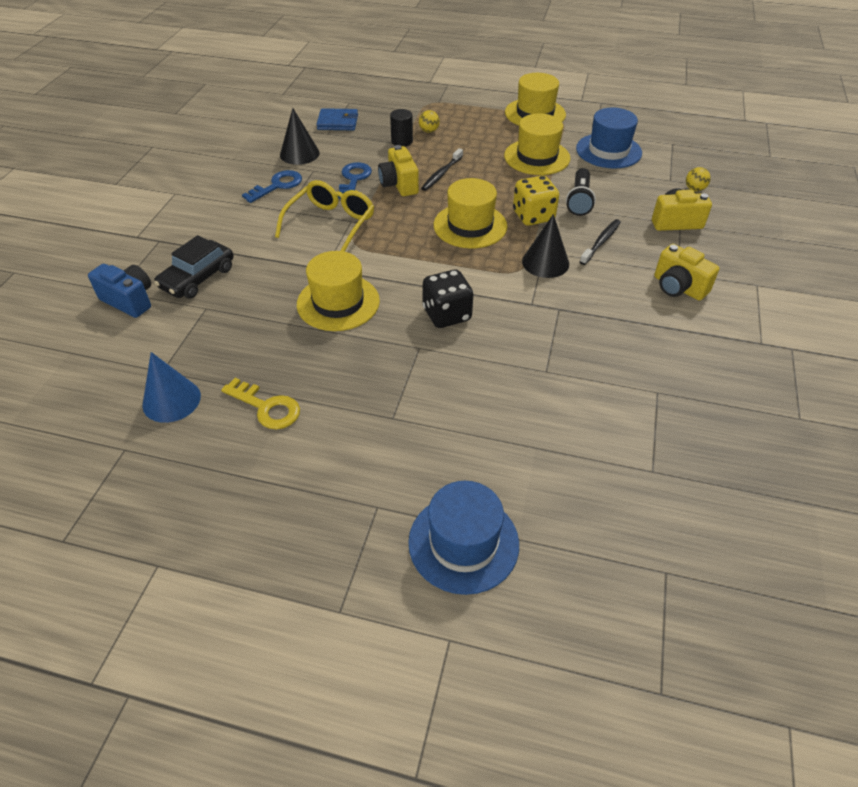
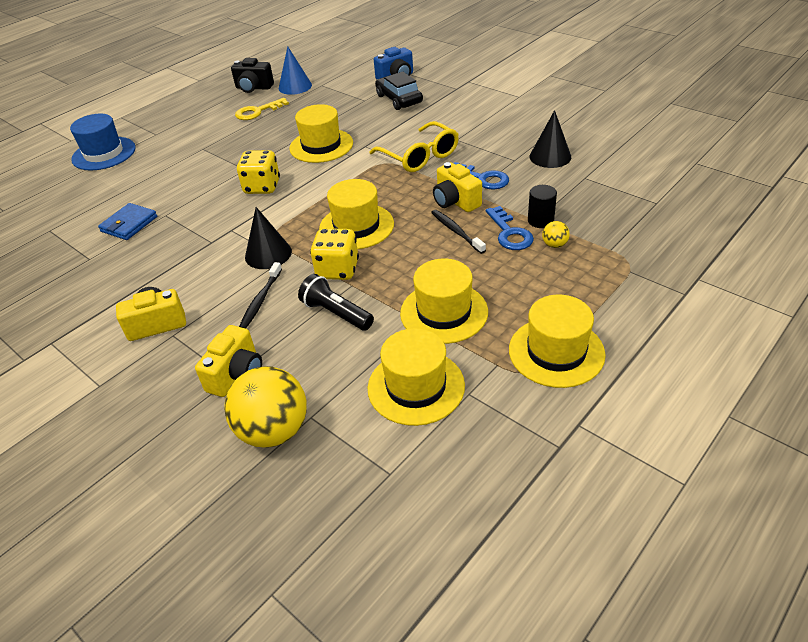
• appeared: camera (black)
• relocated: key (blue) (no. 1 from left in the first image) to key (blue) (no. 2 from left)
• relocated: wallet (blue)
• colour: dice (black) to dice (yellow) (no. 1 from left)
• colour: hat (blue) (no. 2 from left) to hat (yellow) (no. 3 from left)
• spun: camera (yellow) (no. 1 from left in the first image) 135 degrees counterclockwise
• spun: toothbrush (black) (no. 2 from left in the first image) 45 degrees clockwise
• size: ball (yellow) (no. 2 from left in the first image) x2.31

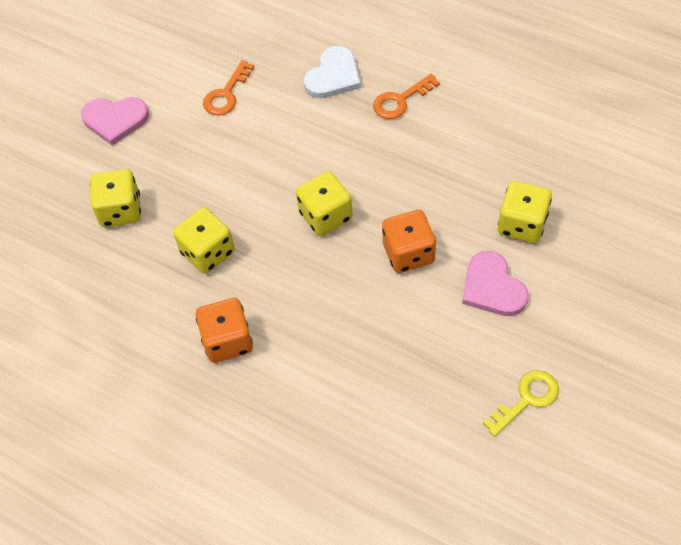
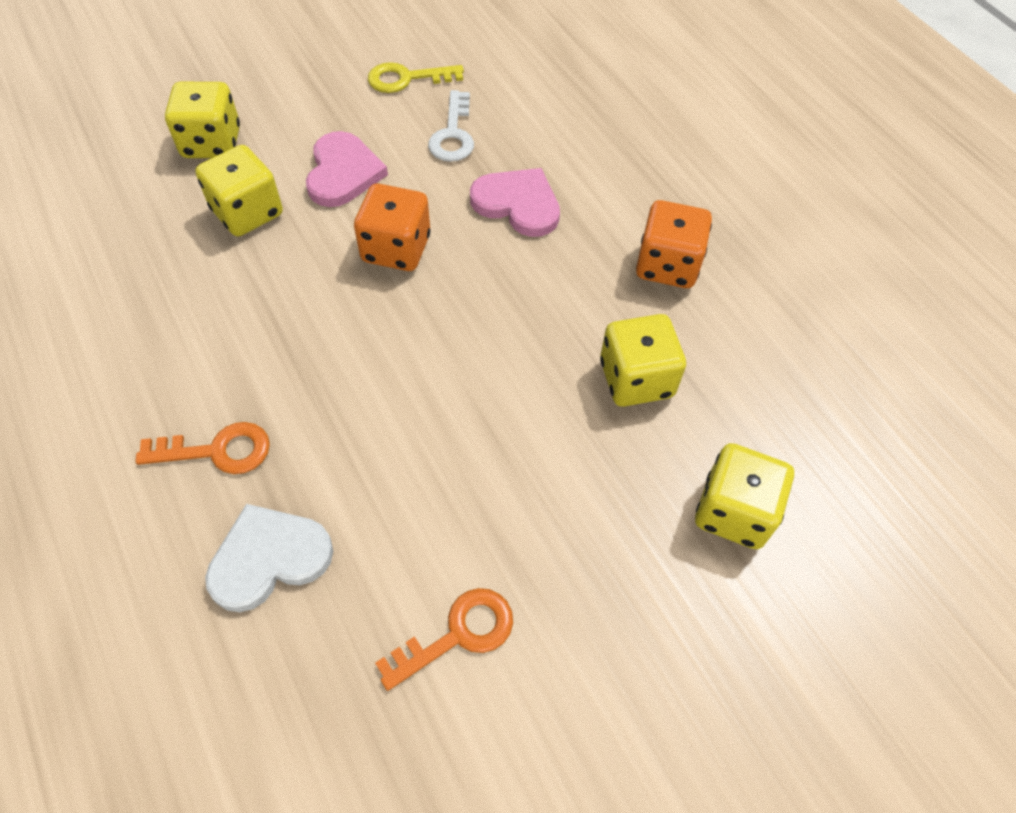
• appeared: key (white)
• relocated: heart (pink) (no. 1 from left in the first image) to heart (pink) (no. 2 from left)
• relocated: dice (yellow) (no. 3 from left in the first image) to dice (yellow) (no. 1 from left)

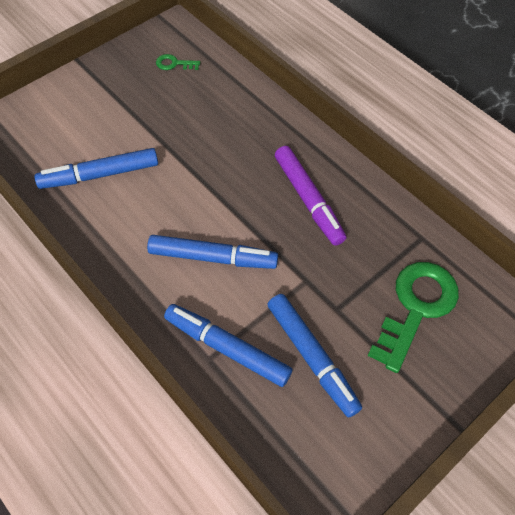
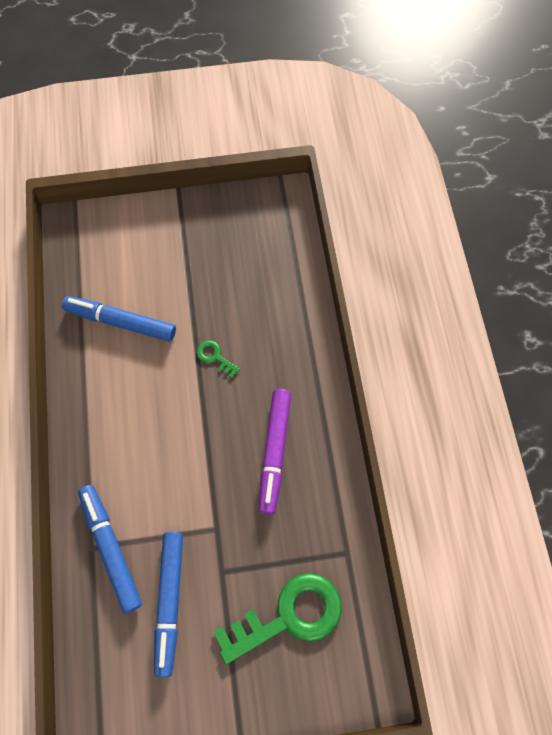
• missing: marker (blue) (no. 2 from left)
• relocated: key (green) (no. 1 from left)

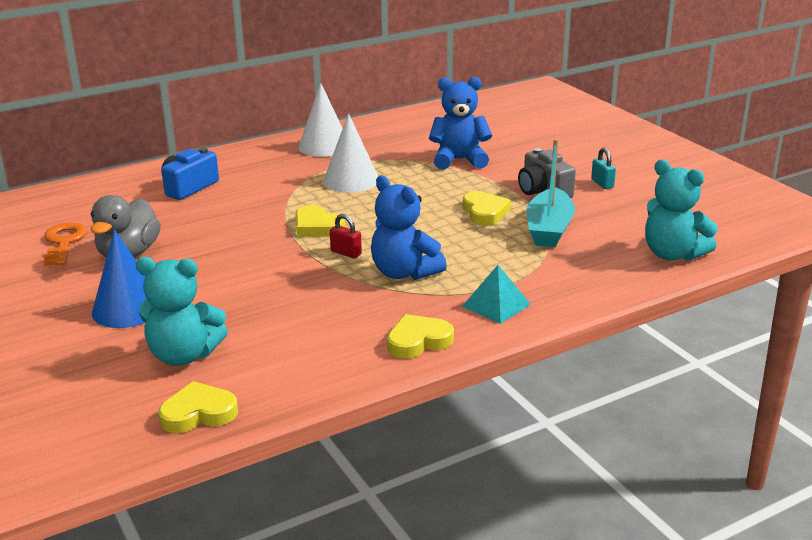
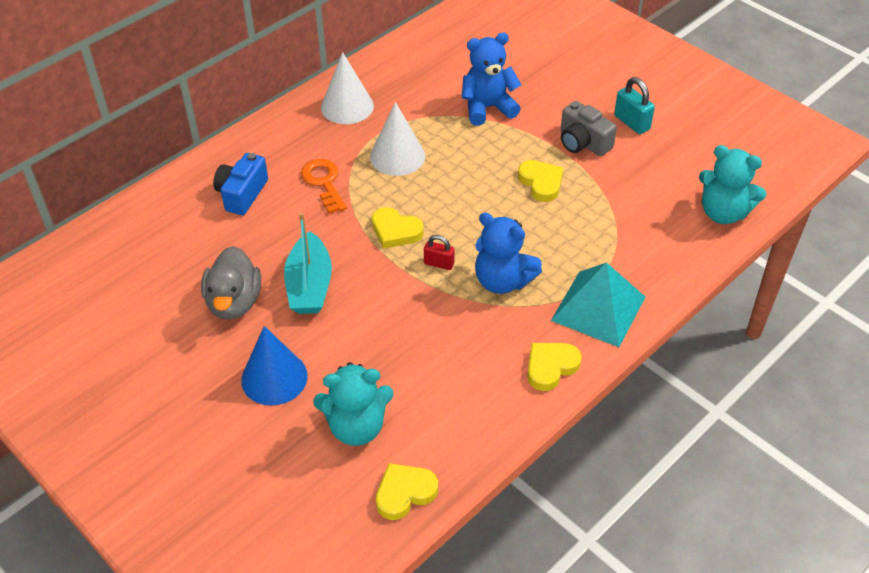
• relocated: key (orange)
• relocated: boat (turquoise)
• size: pyramid (turquoise) x1.66
• size: padlock (turquoise) x1.50

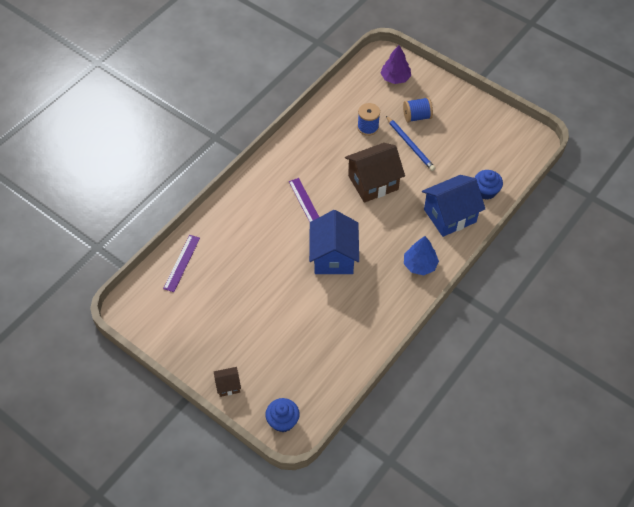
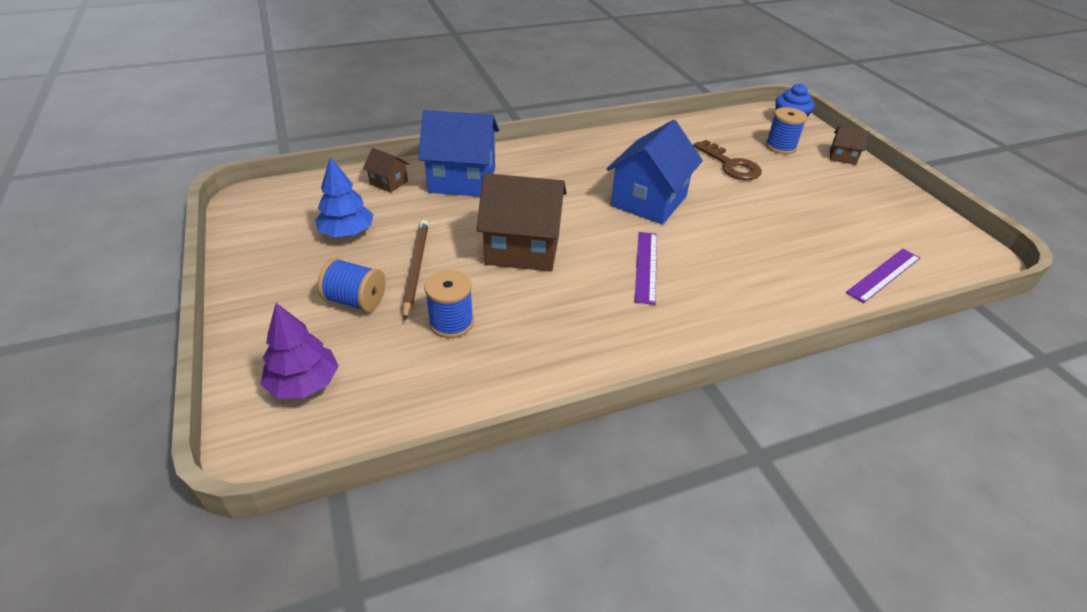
• appeared: key (brown)
• appeared: spool (blue) (no. 3 from left)
• relocated: tree (blue)
• exchanged: cupcake (blue) (no. 2 from left) to house (brown) (no. 1 from left)
• colour: pencil (blue) to pencil (brown)

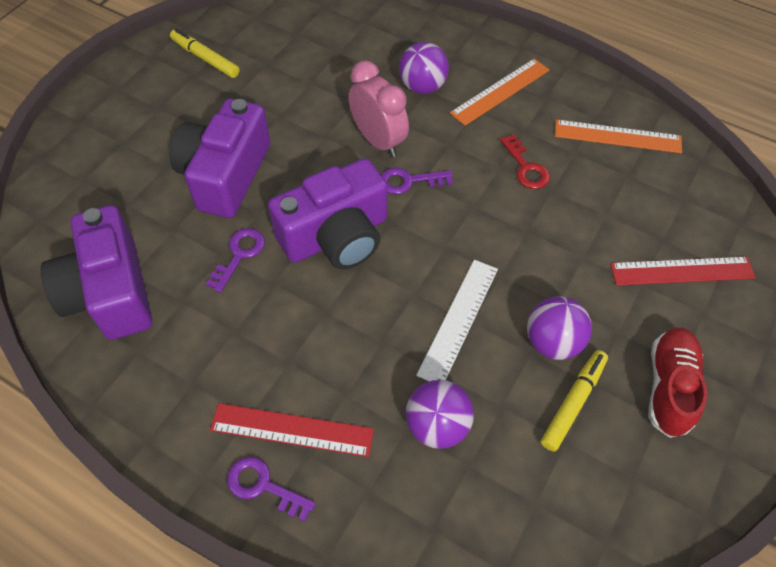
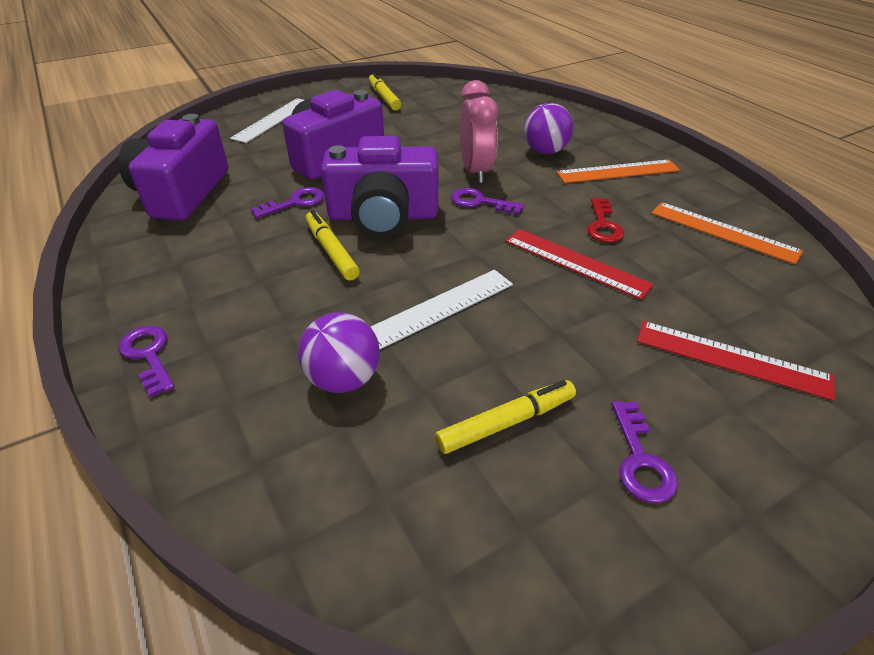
• missing: ball (purple) (no. 3 from left)
• appeared: ruler (white) (no. 1 from left)
• appeared: marker (yellow) (no. 1 from left)
• relocated: ruler (red) (no. 1 from left)
• exchanged: shoe (red) to key (purple) (no. 4 from left)

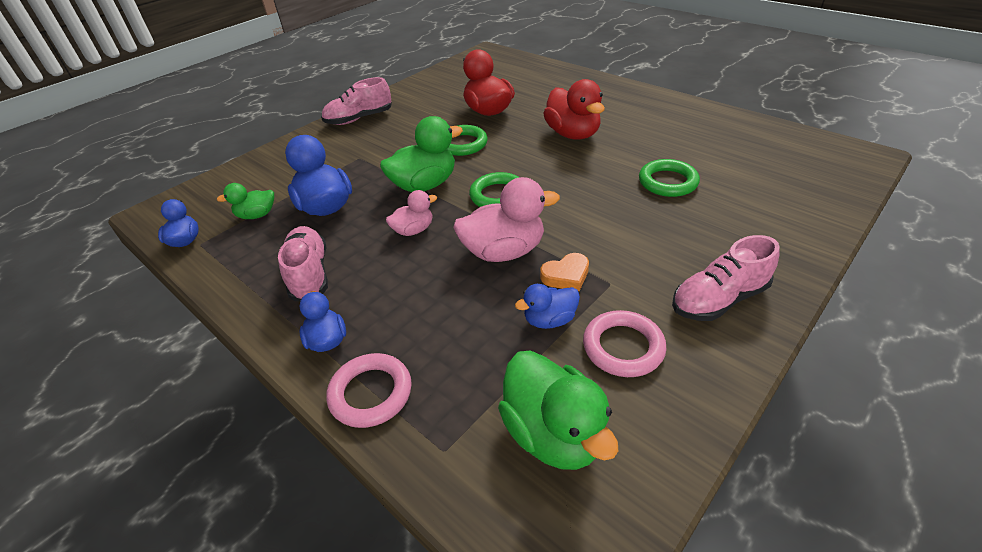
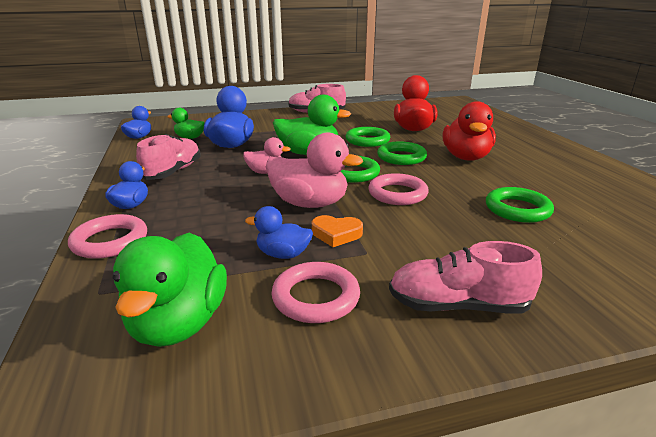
• appeared: ring (pink) (no. 3 from left)
• appeared: ring (green) (no. 3 from left)

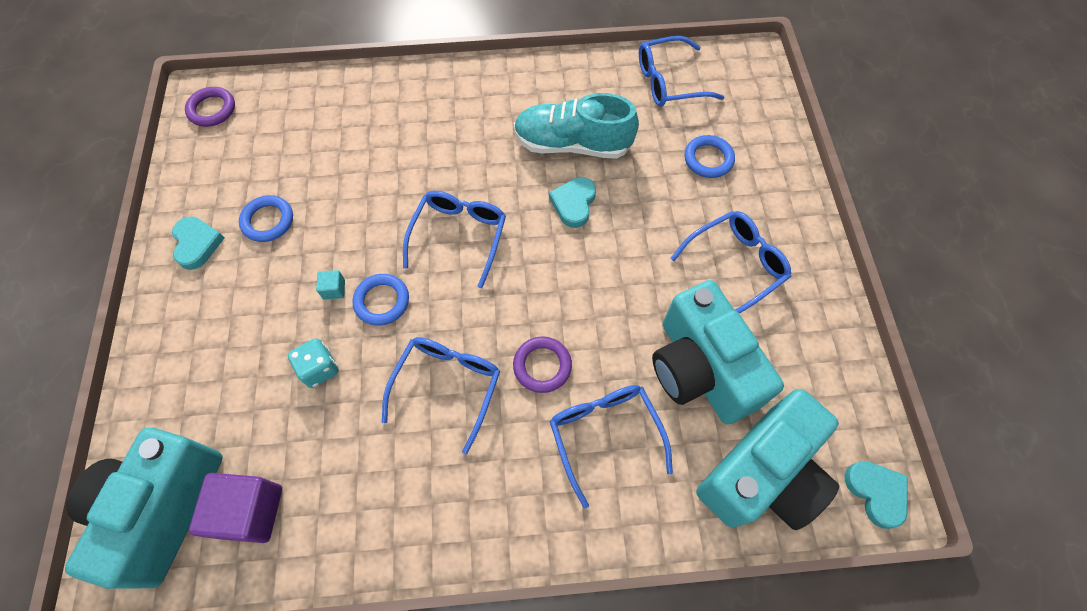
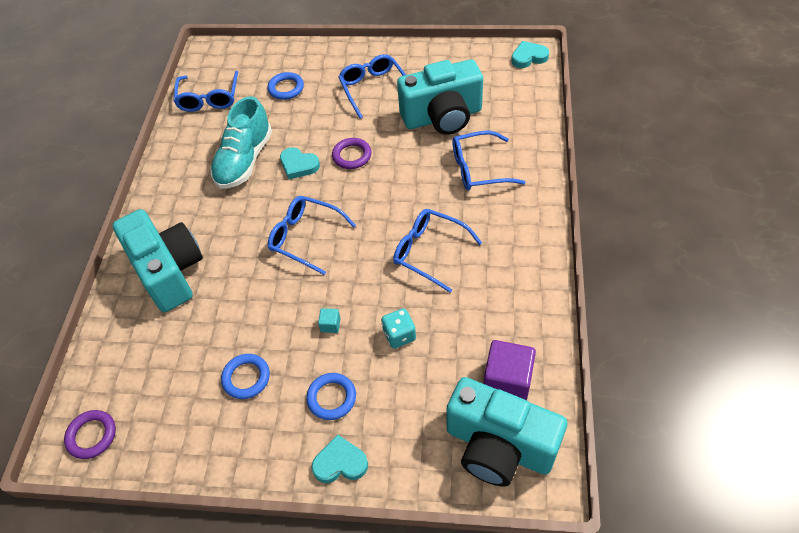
• relocated: heart (turquoise) (no. 1 from left in the first image) to heart (turquoise) (no. 2 from left)
• relocated: ring (blue) (no. 2 from left in the first image) to ring (blue) (no. 3 from left)
• relocated: ring (purple) (no. 2 from left)
• relocated: camera (turquoise) (no. 3 from left in the first image) to camera (turquoise) (no. 1 from left)

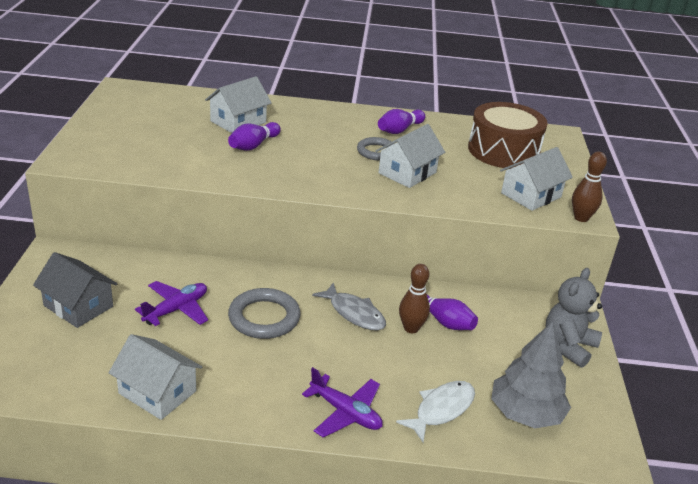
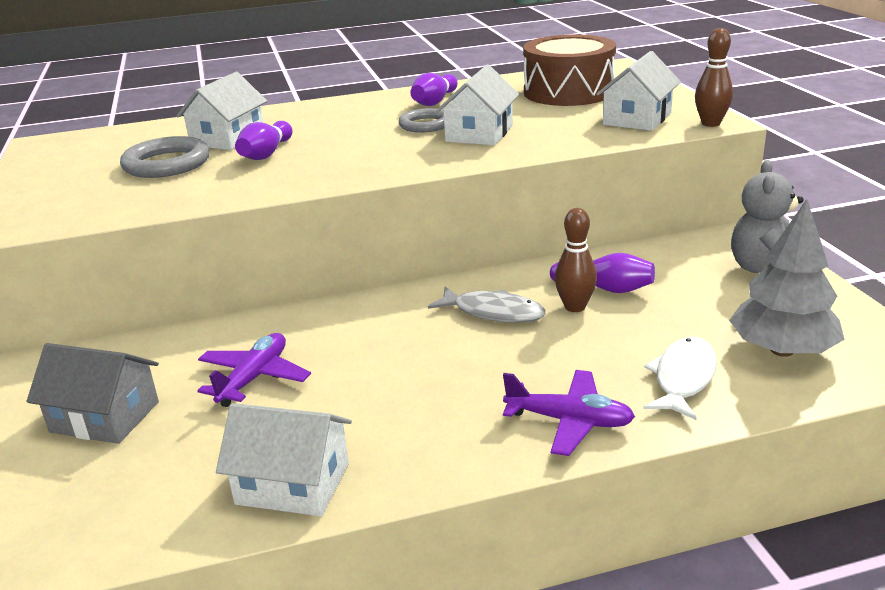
• relocated: ring (grey) (no. 1 from left)

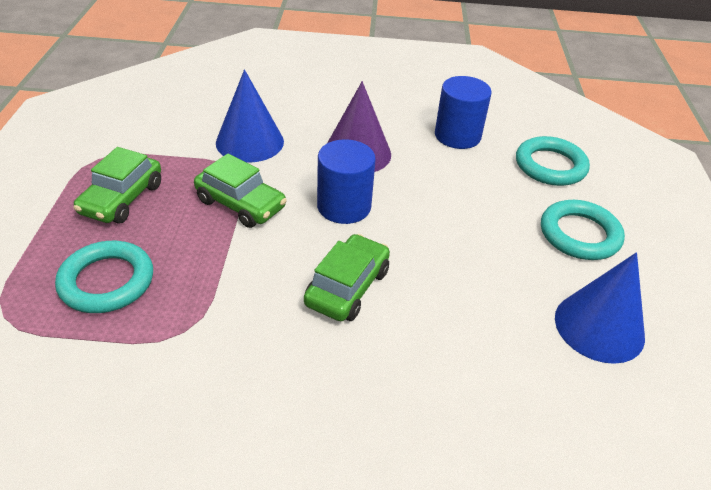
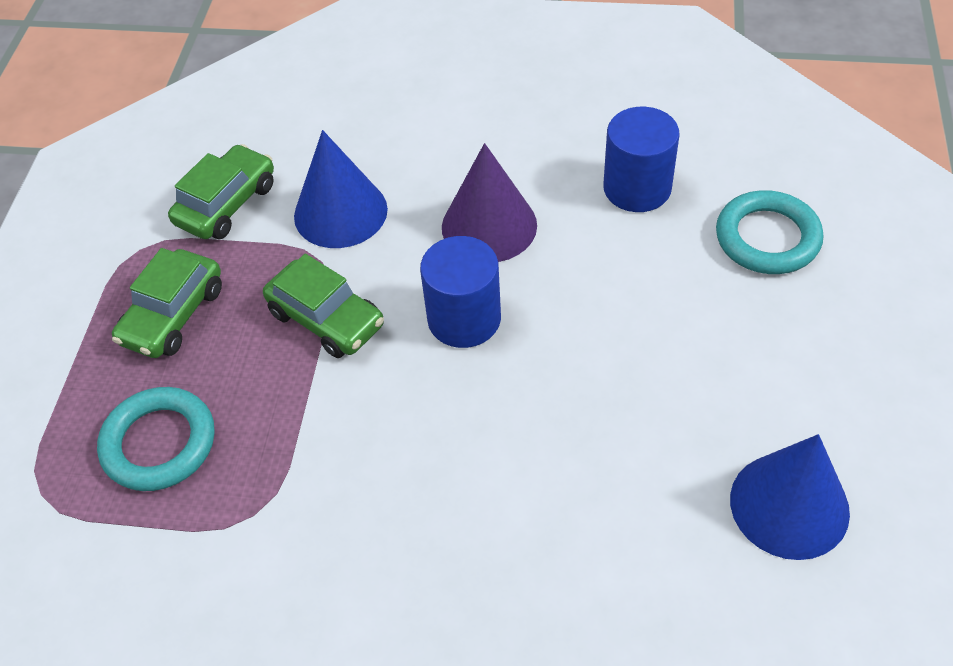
• missing: ring (turquoise) (no. 3 from left)
• relocated: car (green) (no. 3 from left in the first image) to car (green) (no. 2 from left)

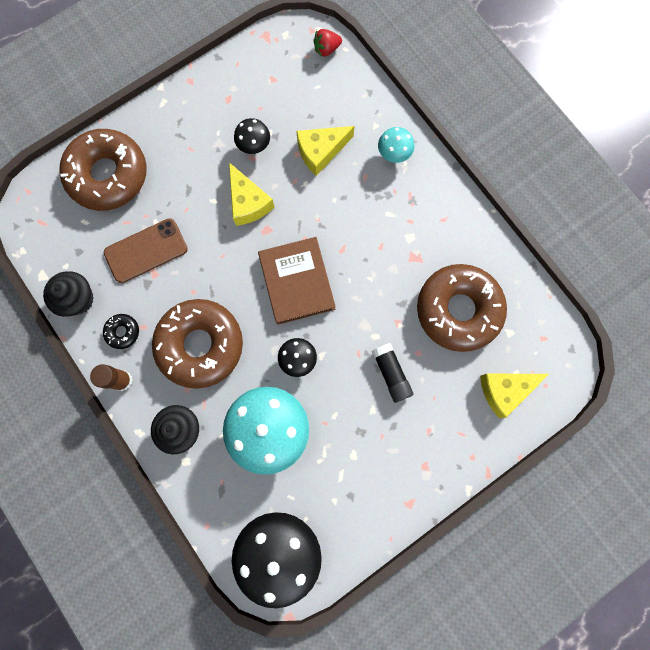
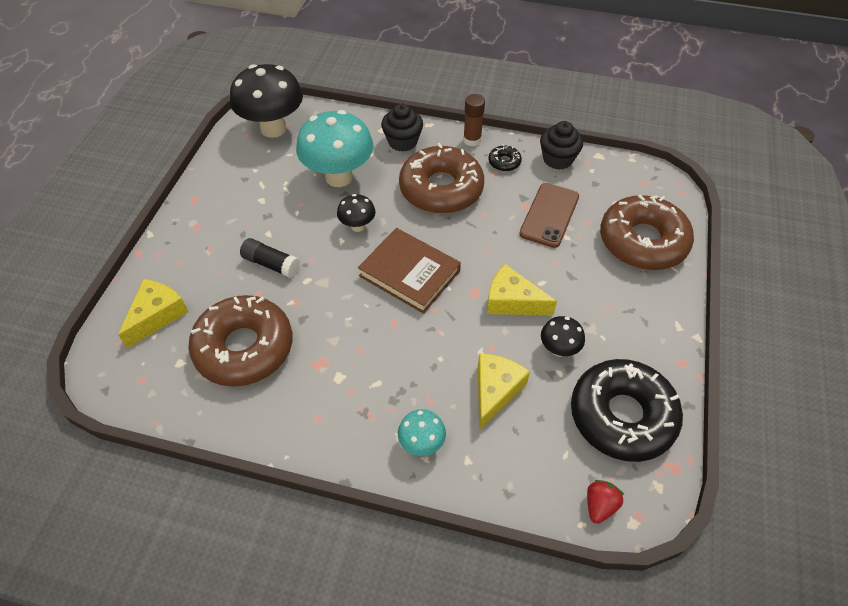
• appeared: donut (black) (no. 2 from left)

